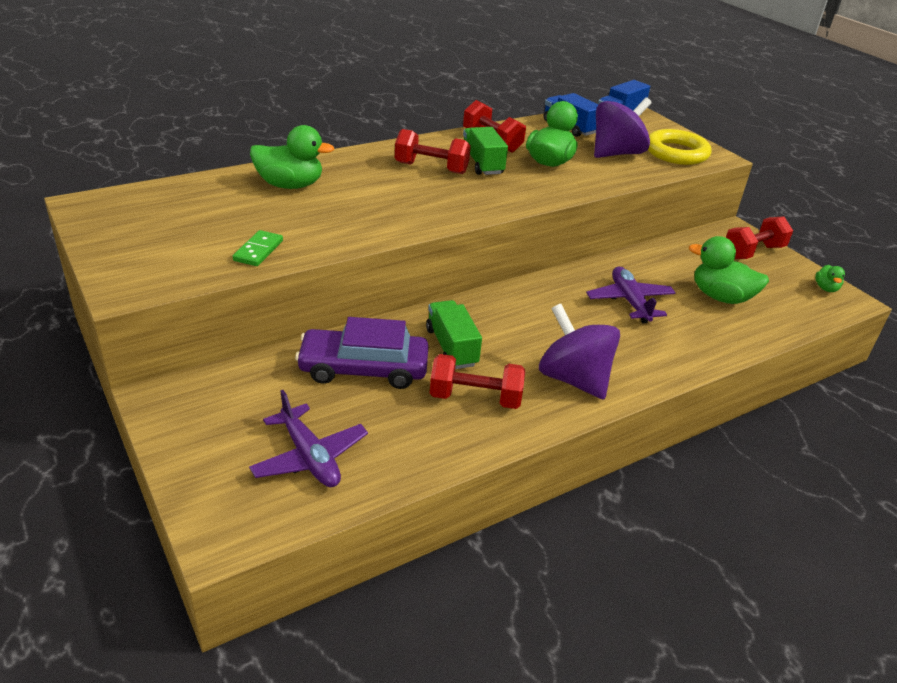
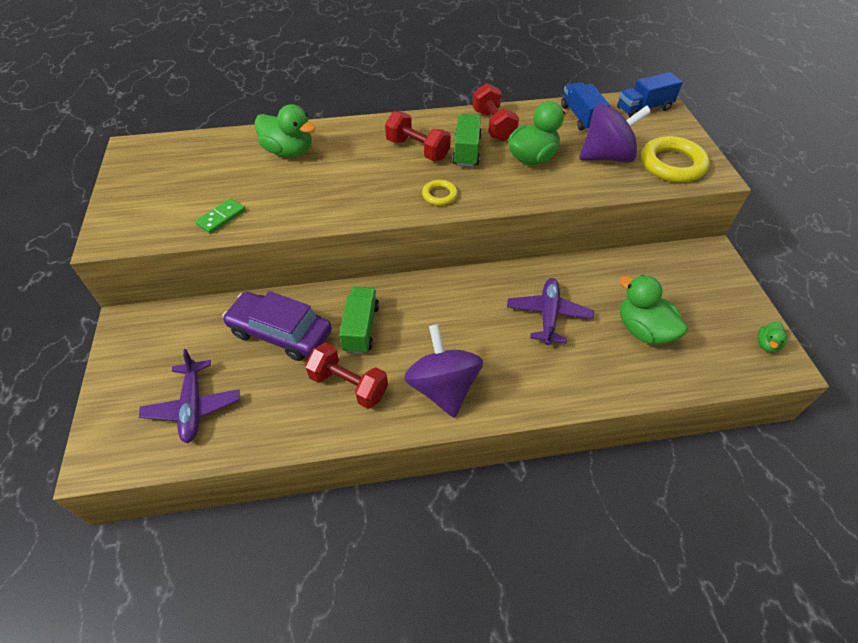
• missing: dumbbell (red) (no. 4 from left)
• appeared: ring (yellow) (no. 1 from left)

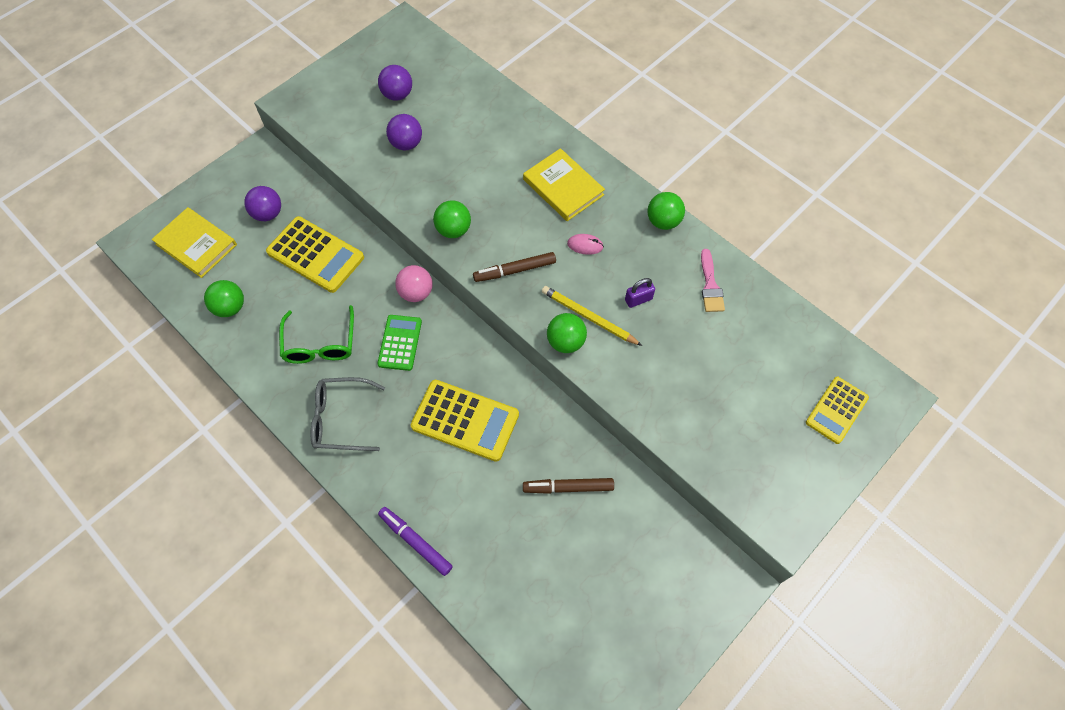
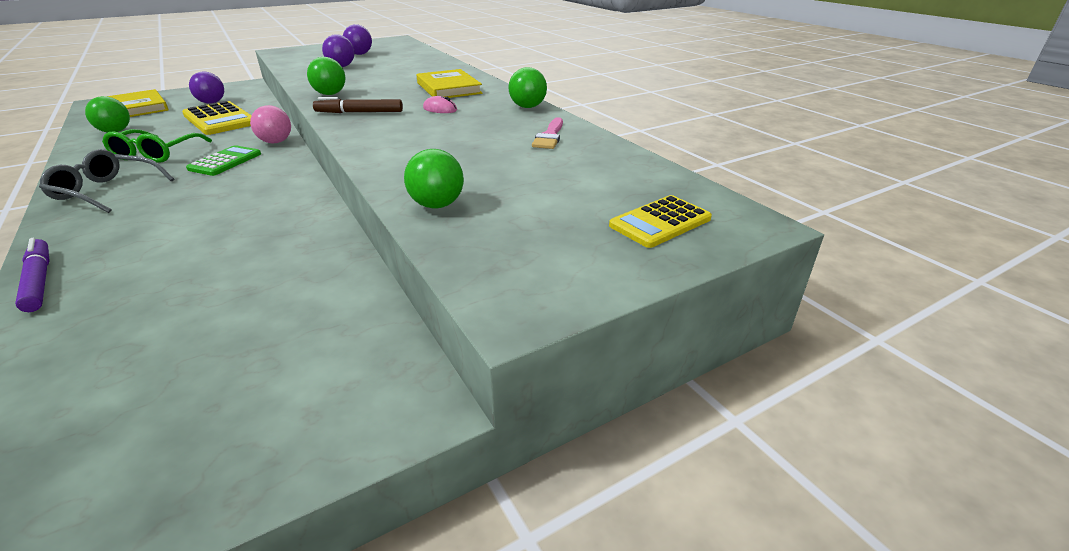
• missing: calculator (yellow) (no. 2 from left)
• missing: marker (brown) (no. 2 from left)
• missing: pencil (yellow)
• missing: padlock (purple)
• relocated: ball (green) (no. 3 from left)

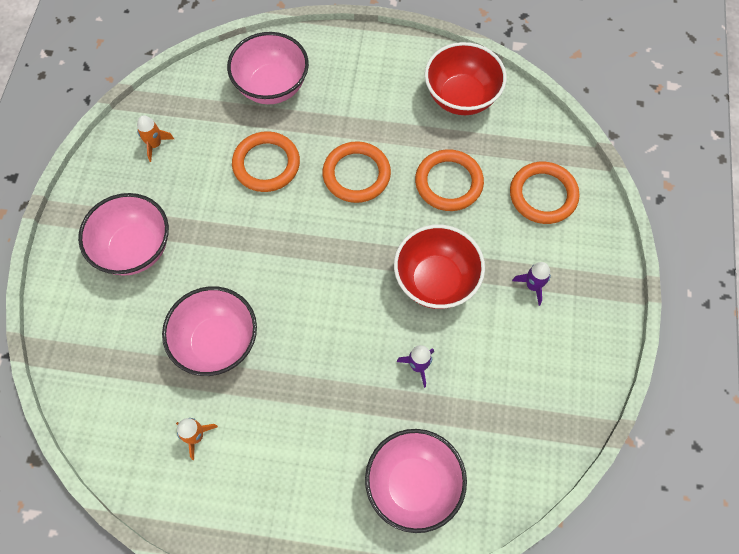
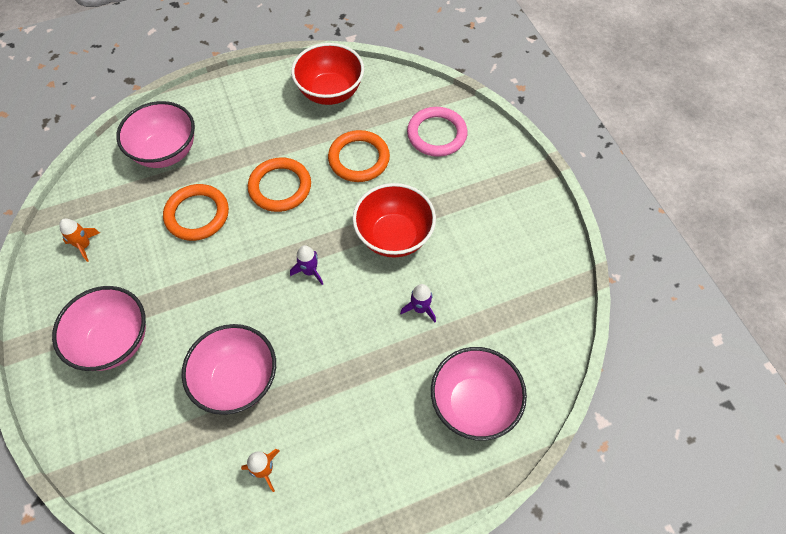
• relocated: rocket (purple) (no. 2 from left in the first image) to rocket (purple) (no. 1 from left)
• colour: ring (orange) (no. 4 from left) to ring (pink)

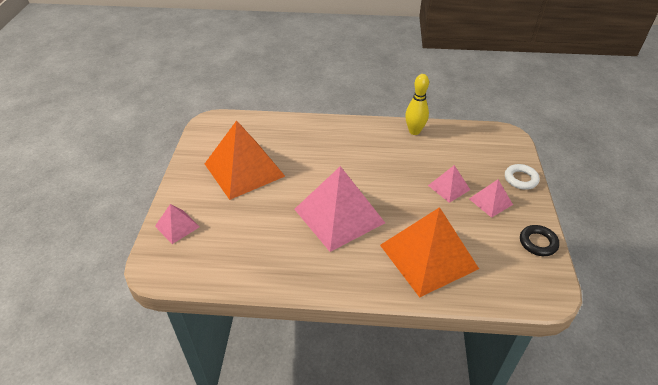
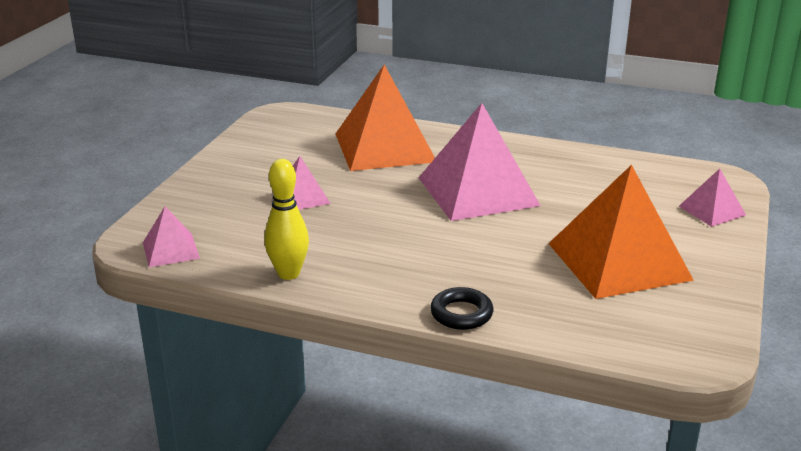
• missing: ring (white)
• relocated: pyramid (pink) (no. 4 from left in the first image) to pyramid (pink) (no. 1 from left)
• relocated: ring (black)

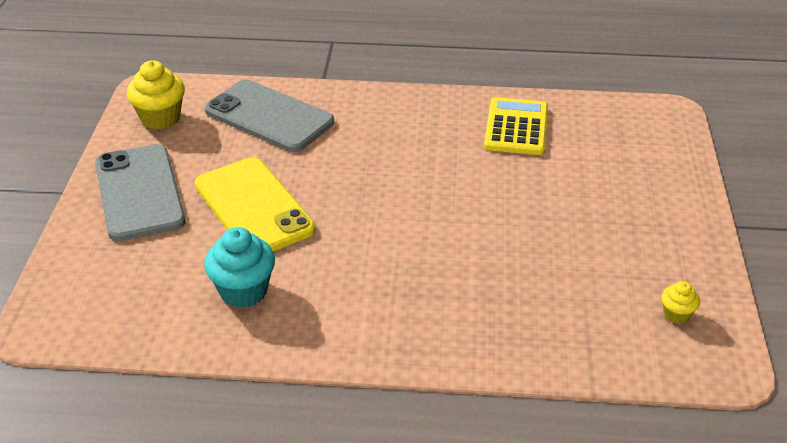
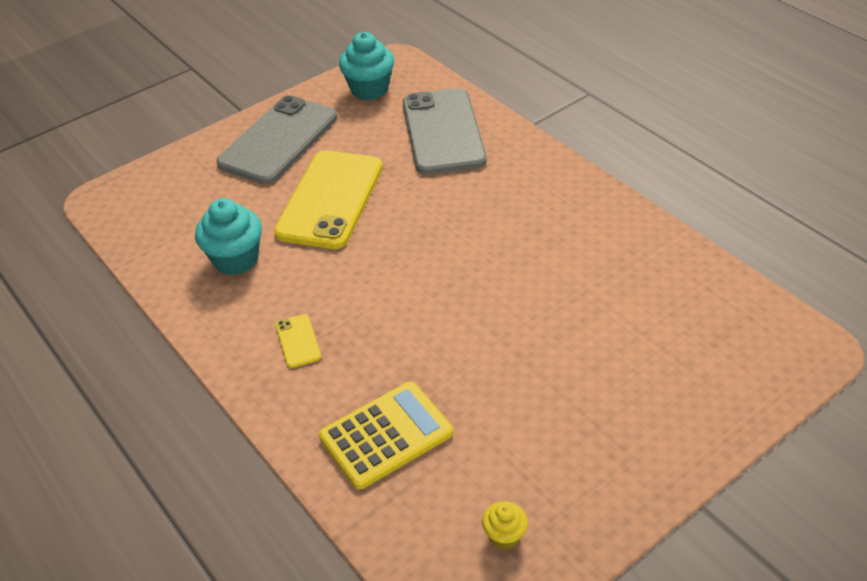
• appeared: phone (yellow) (no. 1 from left)
• relocated: calculator (yellow)
• colour: cupcake (yellow) (no. 1 from left) to cupcake (turquoise) (no. 2 from left)

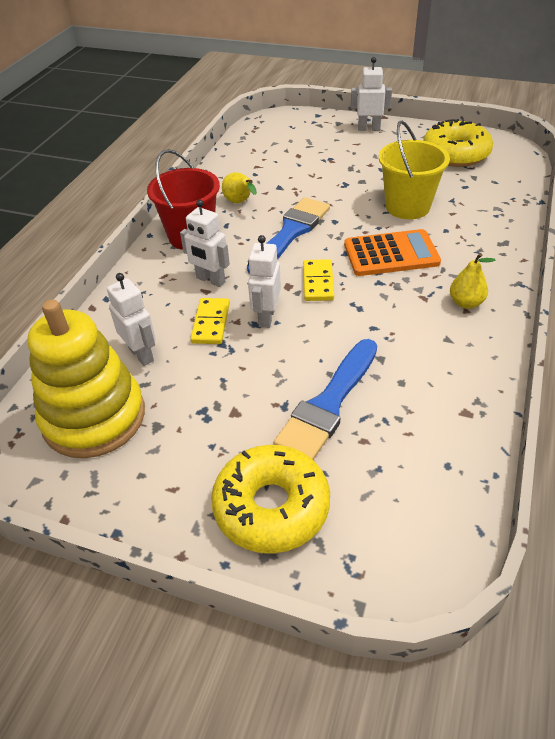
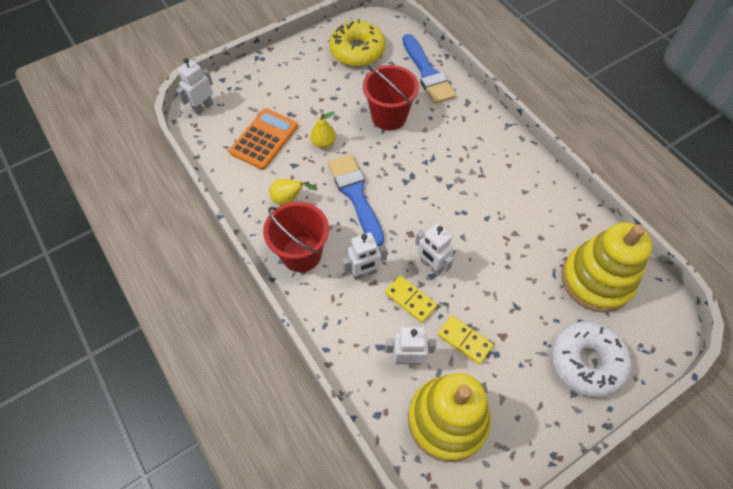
• appeared: stacking toy (yellow) (no. 2 from left)
• relocated: brush (blue) (no. 2 from left)
• relocated: domino (yellow) (no. 2 from left)
• relocated: calculator (orange)
• relocated: robot (white) (no. 4 from left in the first image) to robot (white) (no. 1 from left)
• relocated: pear (yellow) (no. 2 from left)
• colour: donut (yellow) (no. 1 from left) to donut (white)
• colour: bucket (yellow) to bucket (red) (no. 2 from left)

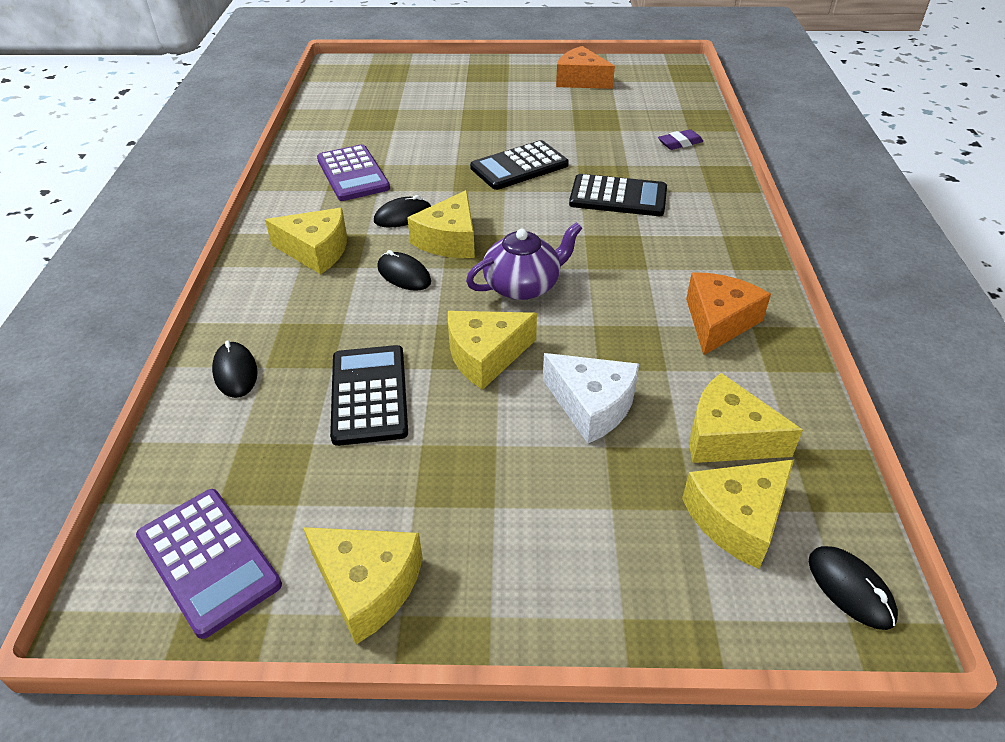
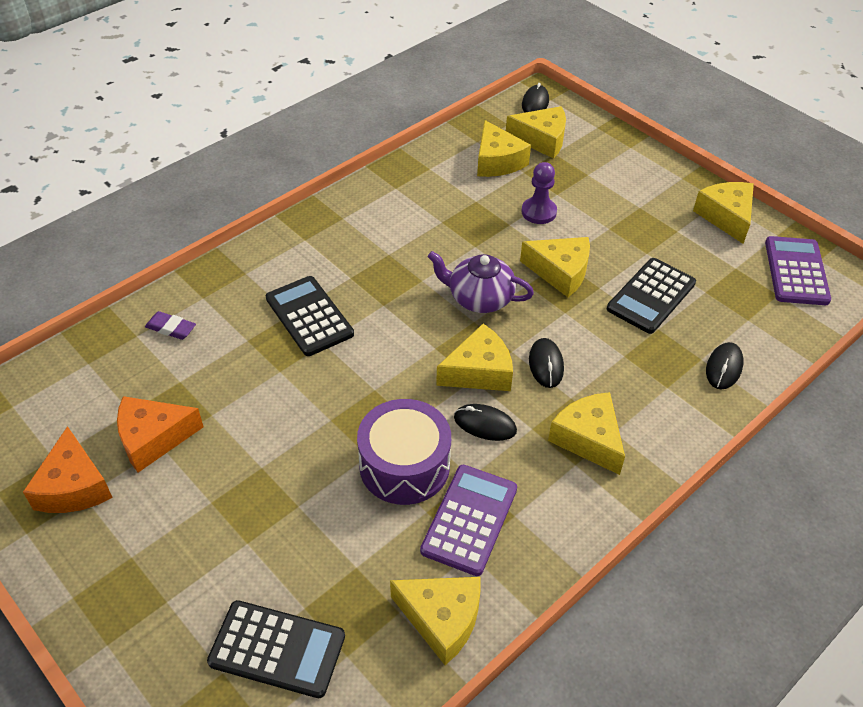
• appeared: drum (purple)
• appeared: cheese (yellow) (no. 1 from left)
• relocated: calculator (black) (no. 2 from left in the first image) to calculator (black) (no. 1 from left)
• relocated: cheese (orange) (no. 2 from left)
• exchanged: cheese (white) to pawn (purple)

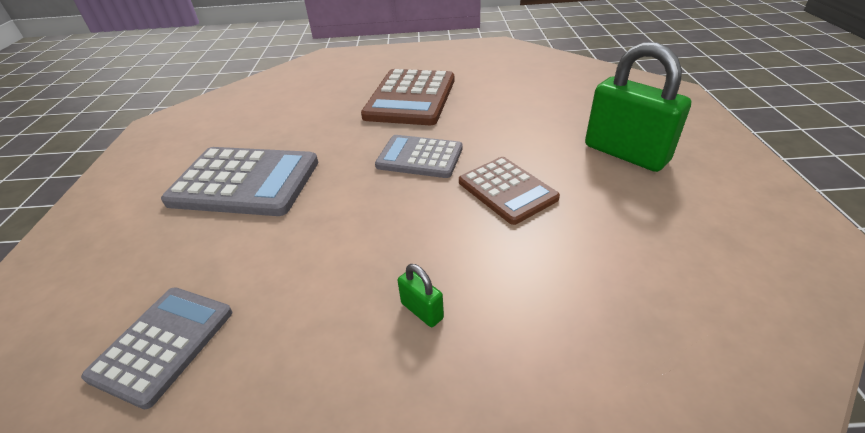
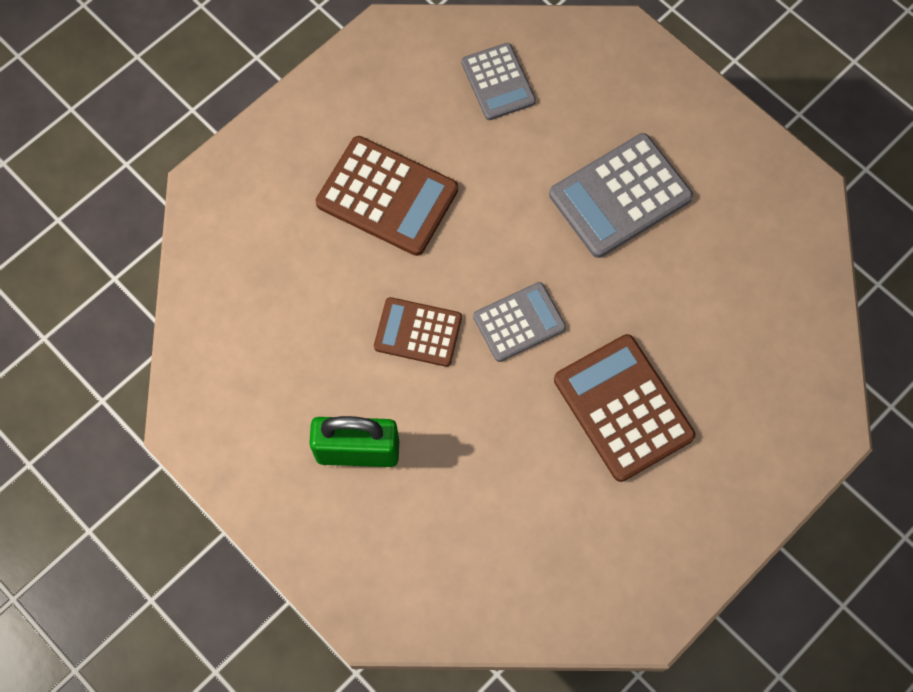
• exchanged: padlock (green) (no. 1 from left) to calculator (brown) (no. 1 from left)

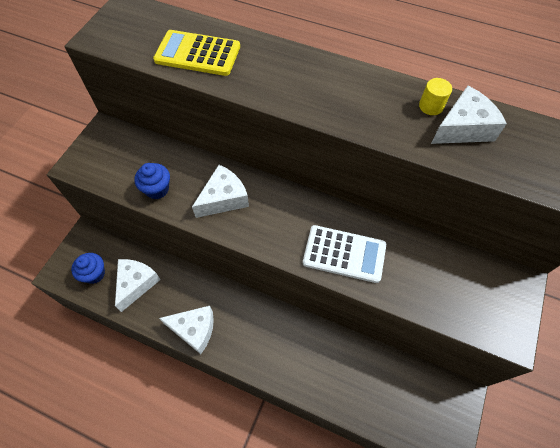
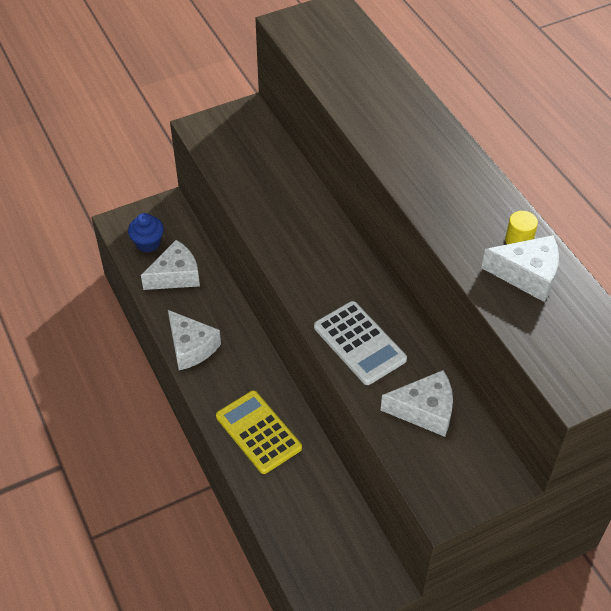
• missing: cupcake (blue) (no. 2 from left)
• relocated: calculator (yellow)
• relocated: cheese (white) (no. 3 from left)

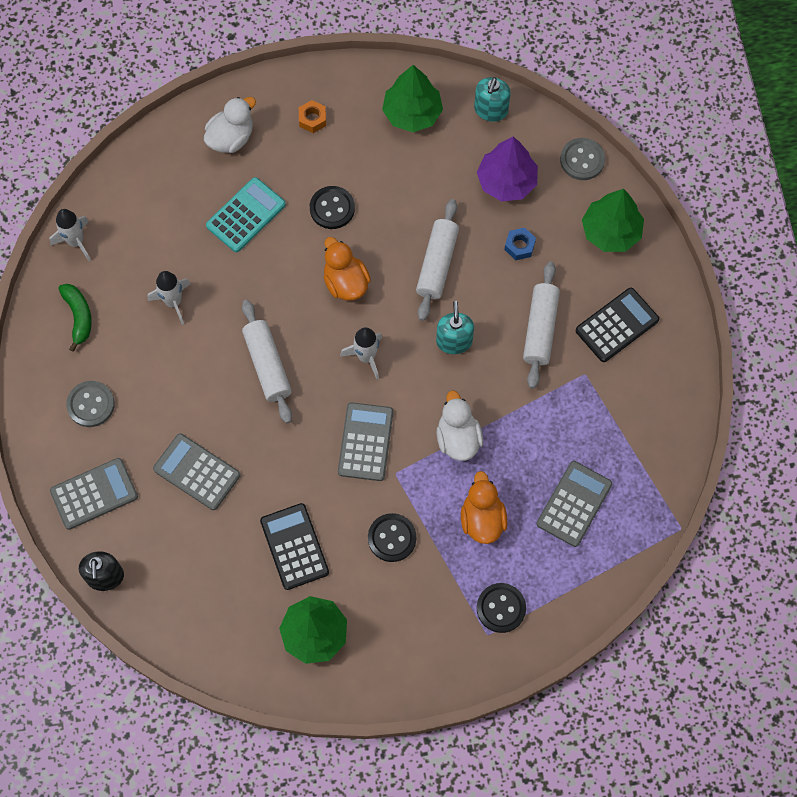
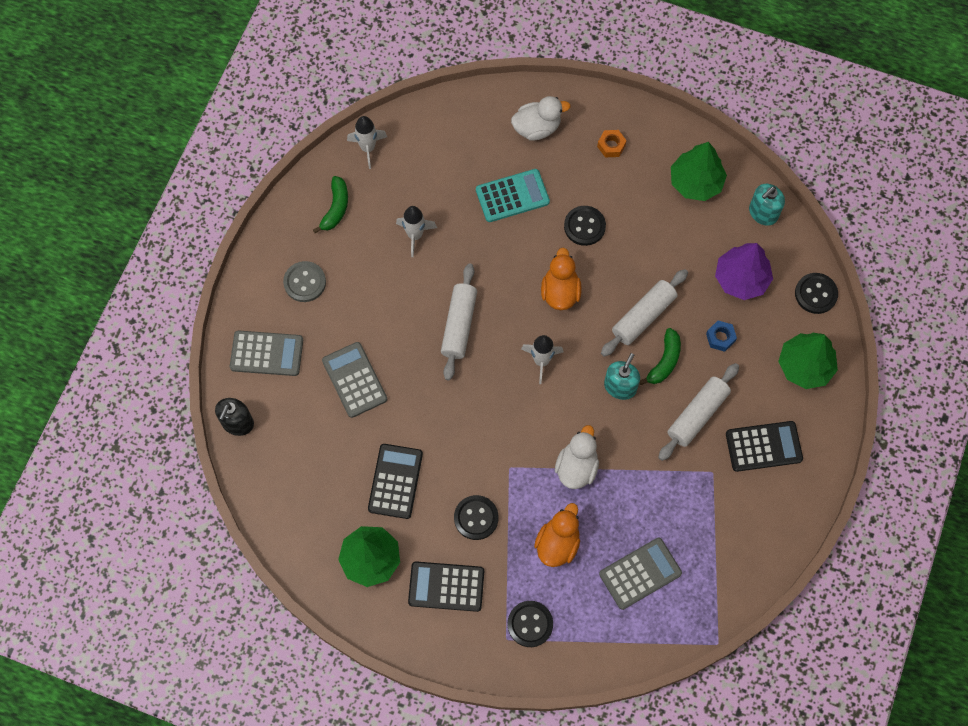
• missing: calculator (grey) (no. 3 from left)
• appeared: calculator (black) (no. 2 from left)
• appeared: banana (green) (no. 2 from left)
• colour: button (grey) (no. 2 from left) to button (black) (no. 4 from left)

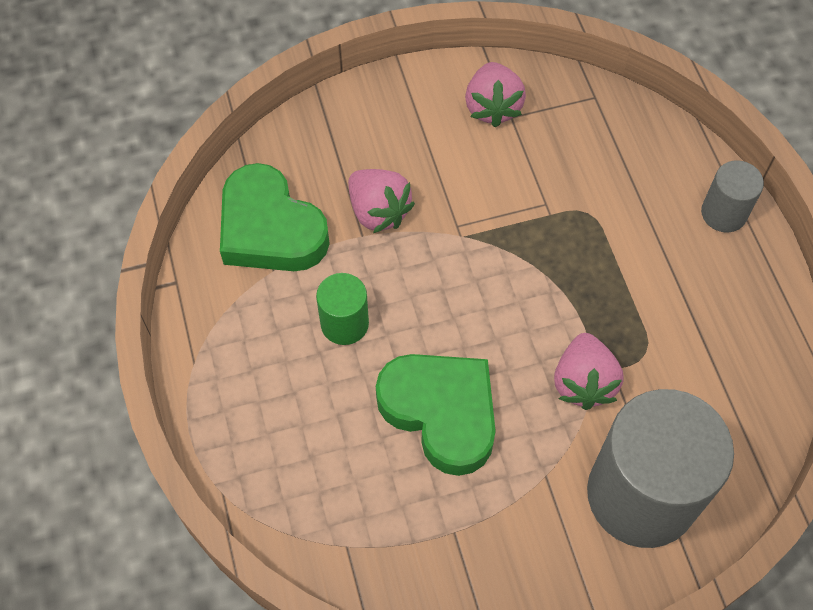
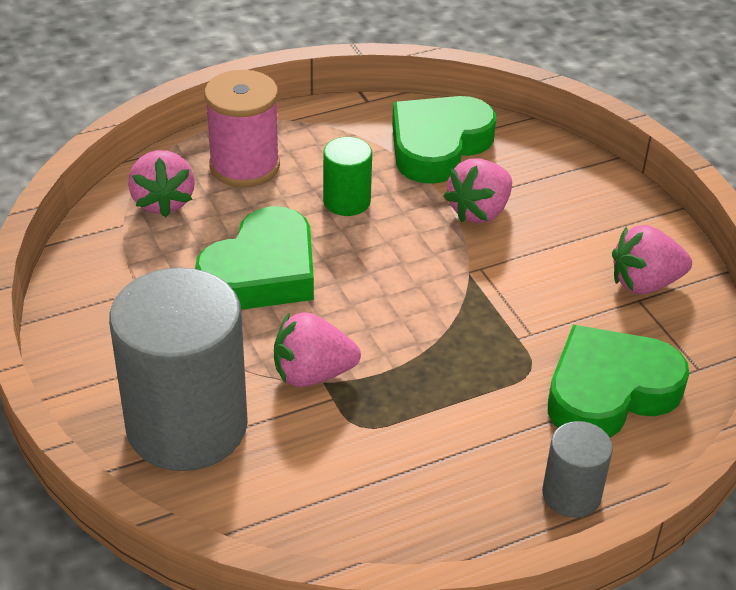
• appeared: strawberry (pink) (no. 1 from left)
• appeared: spool (pink)
• appeared: heart (green) (no. 3 from left)

